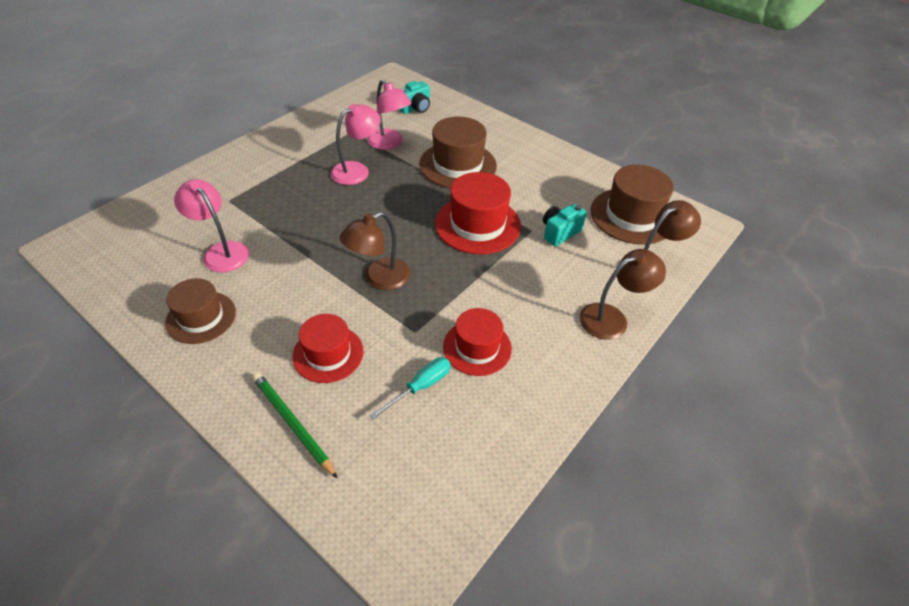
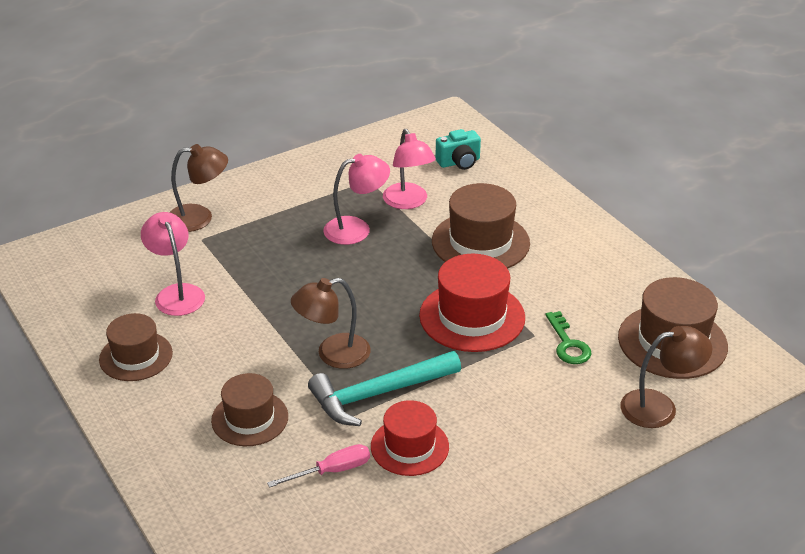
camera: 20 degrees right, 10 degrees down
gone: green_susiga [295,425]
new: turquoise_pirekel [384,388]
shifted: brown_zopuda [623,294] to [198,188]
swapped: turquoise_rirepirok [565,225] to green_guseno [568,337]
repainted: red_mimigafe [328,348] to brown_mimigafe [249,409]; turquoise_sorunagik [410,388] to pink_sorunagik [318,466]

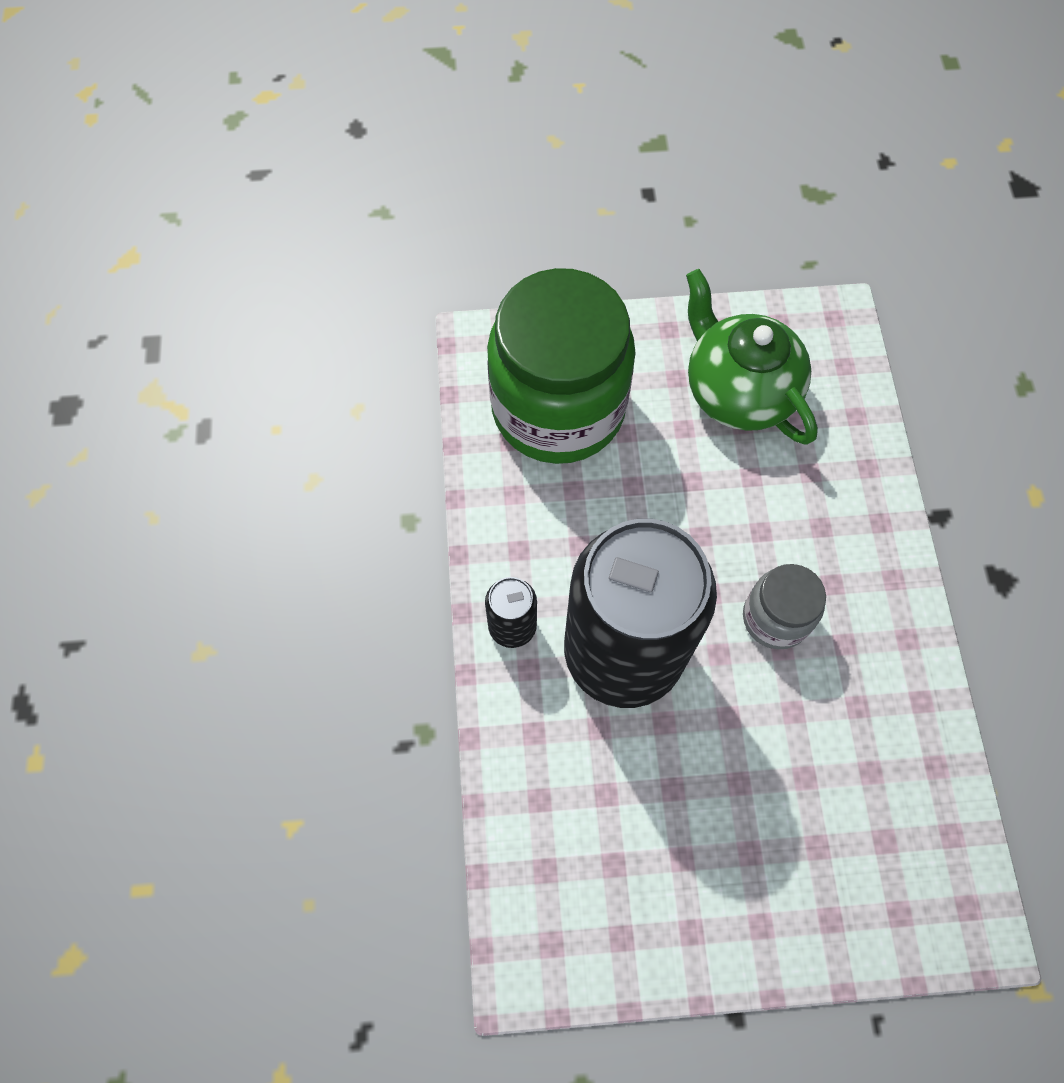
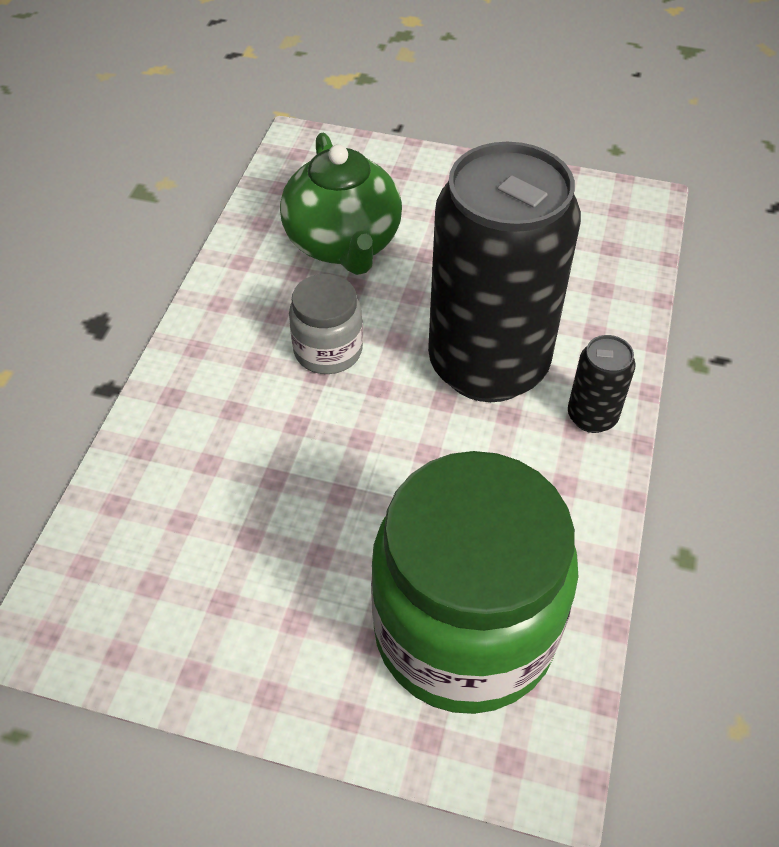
camera: 160 degrees left, 15 degrees down
shifted: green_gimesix [752,357] to [341,204]

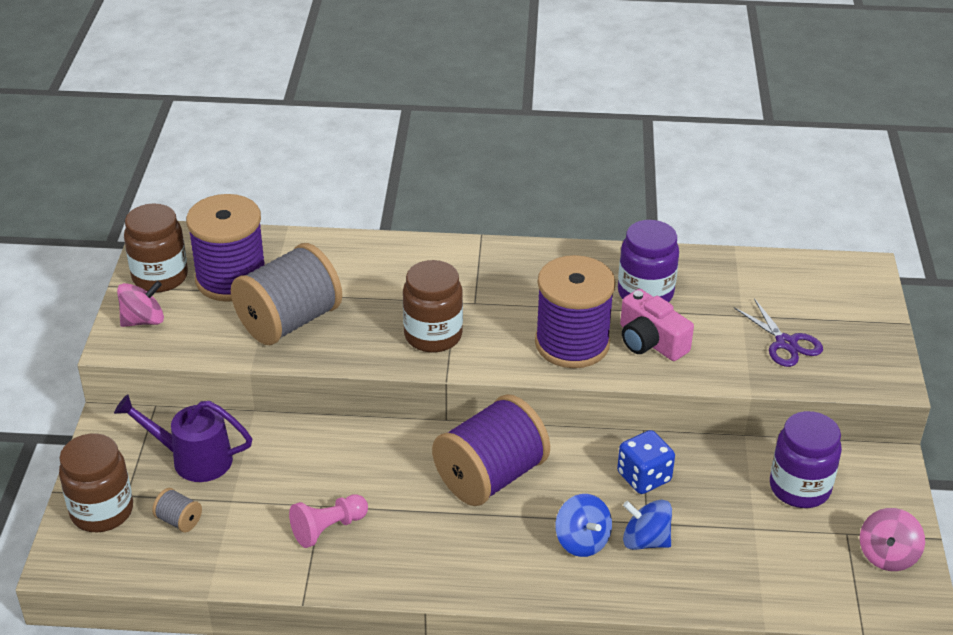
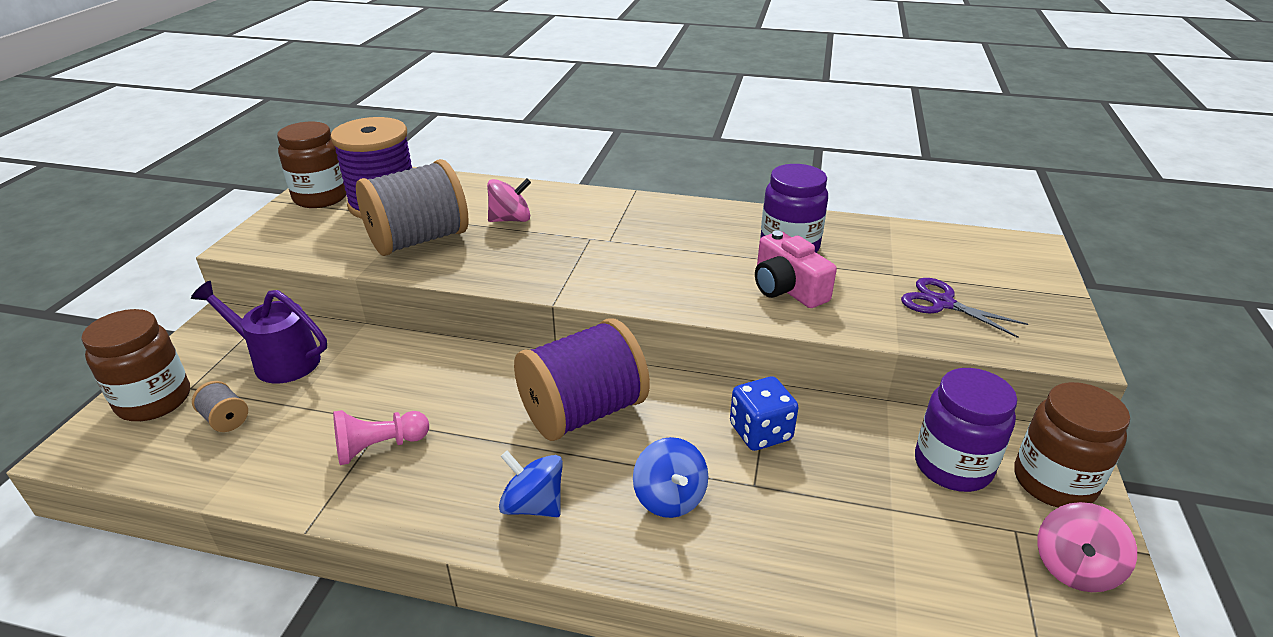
camera: 10 degrees right, 5 degrees down
gone: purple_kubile [575,311]
shifted: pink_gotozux [140,304] to [509,200]; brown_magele [433,306] to [1072,444]; blue_gotozux [647,525] to [531,484]
rotated: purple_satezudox [778,332] = [964,308] 150 degrees clockwise

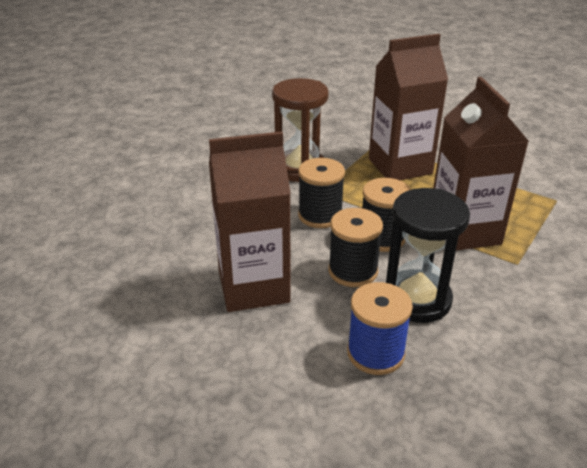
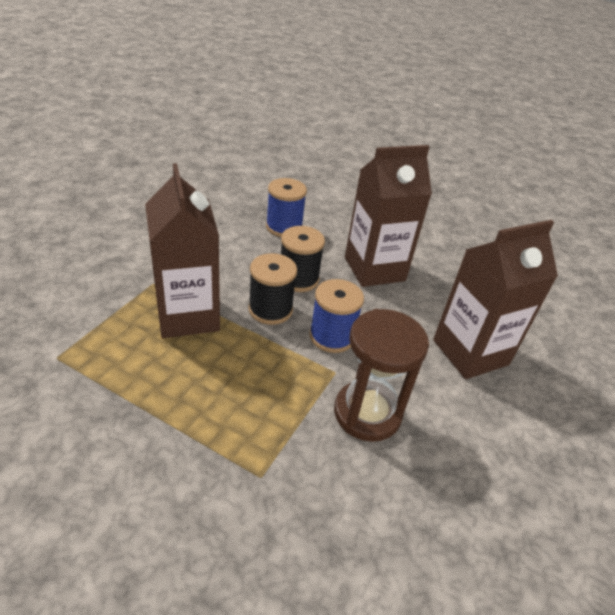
camera: 170 degrees right, 5 degrees up
gone: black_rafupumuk [427,255]
shifted: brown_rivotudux [408,107] to [495,299]
repainted: black_kubile [321,193] to blue_kubile [336,316]

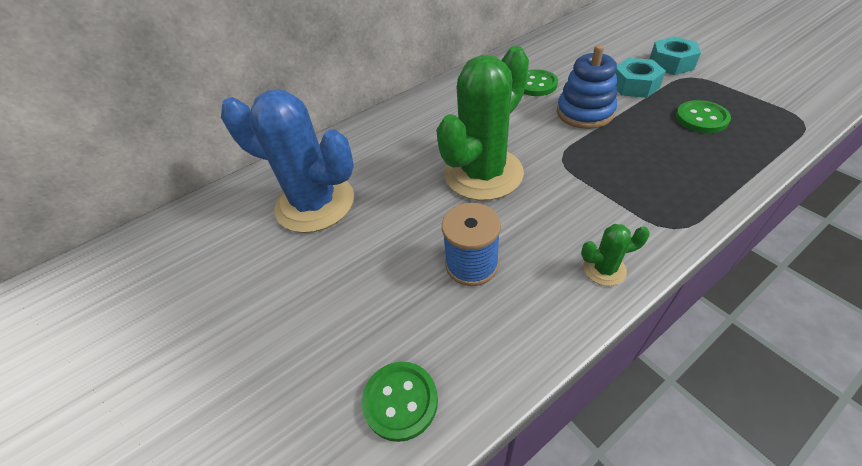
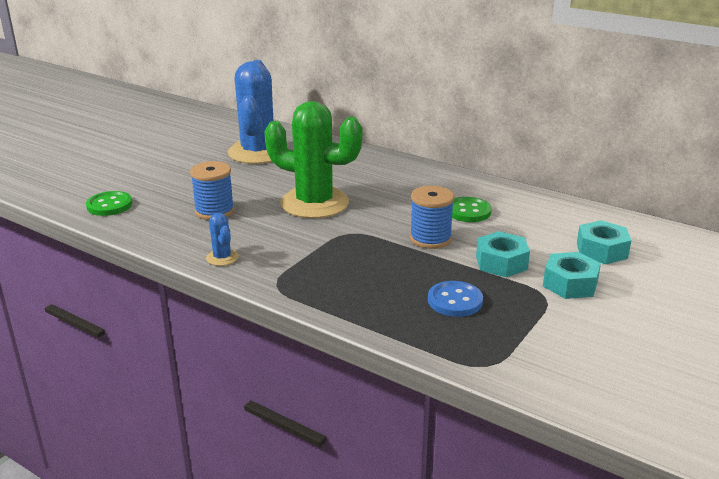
camera: 65 degrees right, 20 degrees down
new: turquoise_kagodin [604,242]
swapped: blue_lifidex [587,87] to blue_kubile [432,217]
repainted: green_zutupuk [615,255] to blue_zutupuk [222,239]; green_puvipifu [703,116] to blue_puvipifu [455,299]

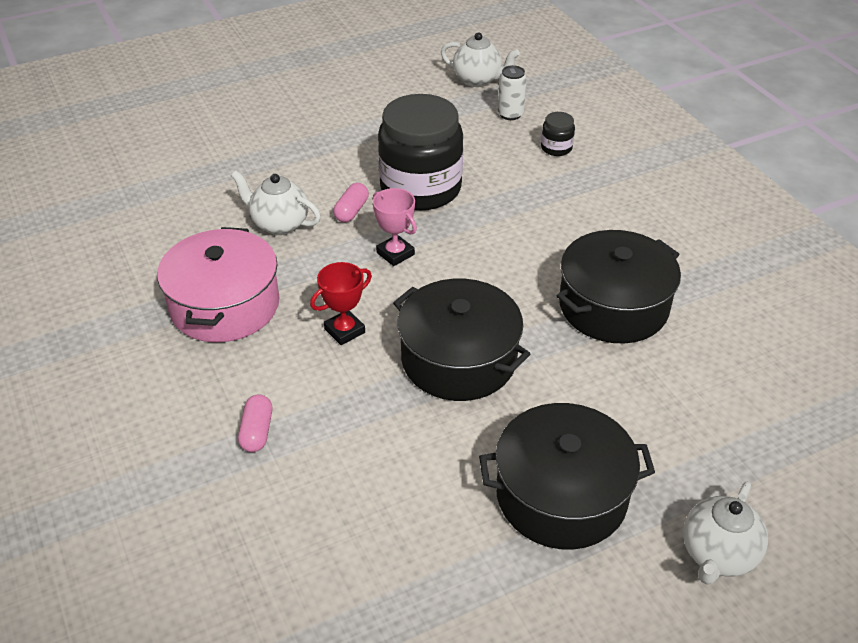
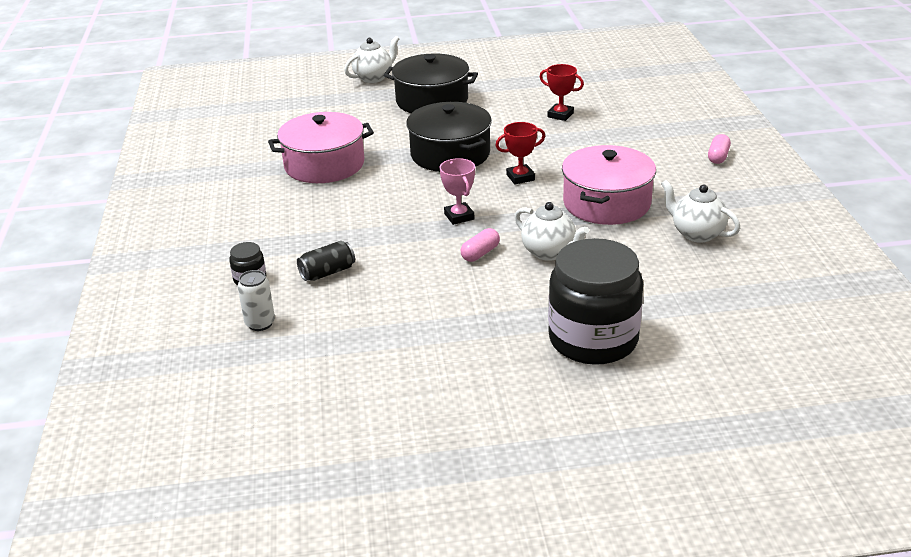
camera: 160 degrees left, 10 degrees down
new: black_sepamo [326,261]; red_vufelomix [562,92]
shifted: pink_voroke [255,423] to [719,149]; black_magele [420,152] to [595,301]; white_gimesix [480,59] to [700,211]
repainted: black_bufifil [619,287] to pink_bufifil [321,147]

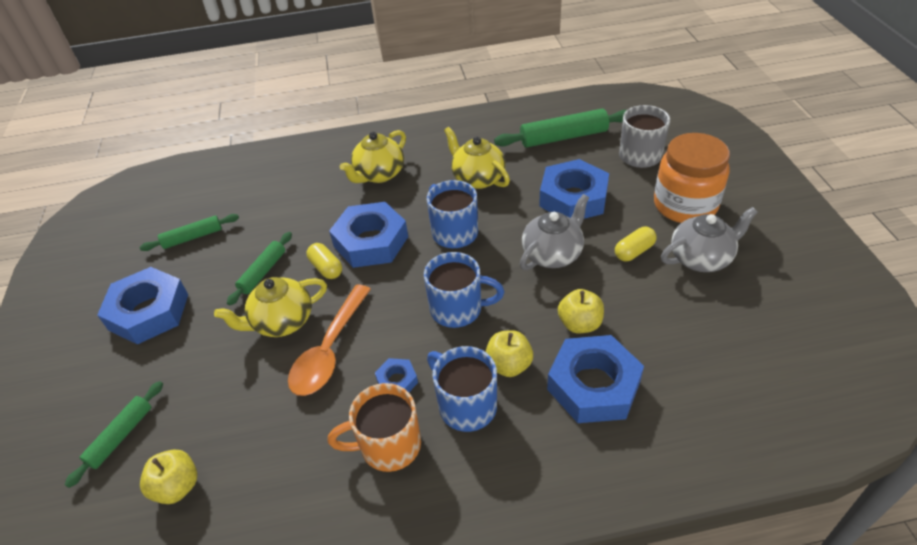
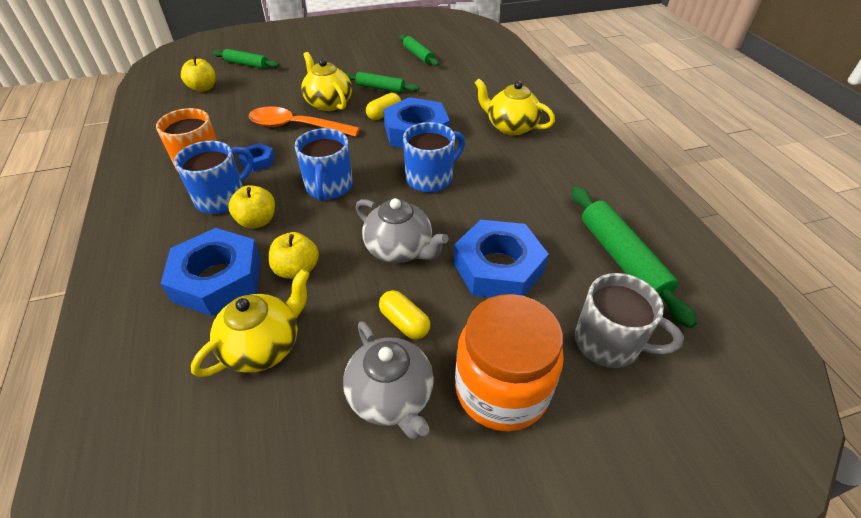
camera: 80 degrees right, 0 degrees up
gone: blue_kagodin [142,305]
shifted: yellow_gimesix [477,158] to [250,323]

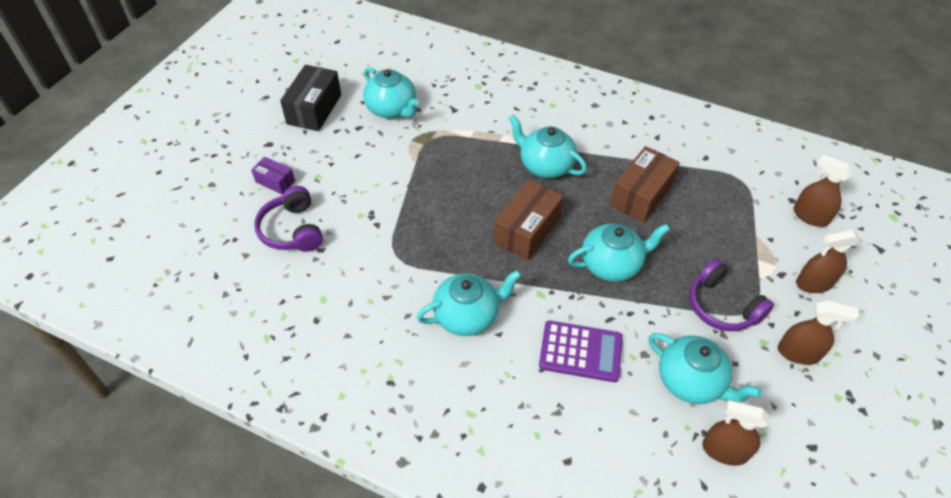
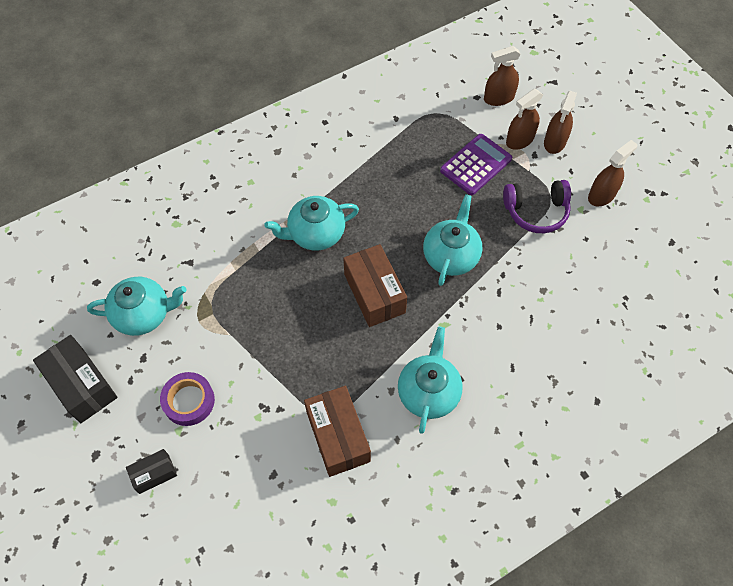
camera: 55 degrees left, 10 degrees up
gone: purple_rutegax [288,219]; turquoise_gimesix [705,368]
new: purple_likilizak [187,399]
shifted: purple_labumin [581,351] to [476,164]; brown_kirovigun [645,184] to [337,431]; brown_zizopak [736,433] to [524,119]
repainted: purple_kirovigun [273,176] to black_kirovigun [151,471]

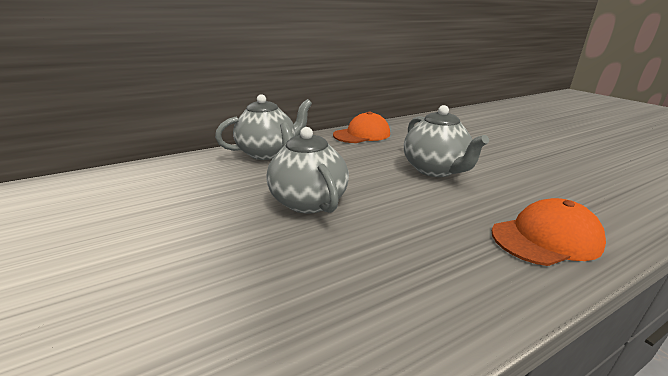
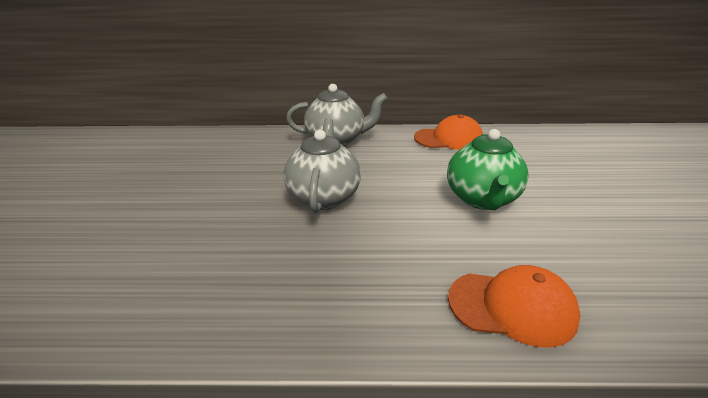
camera: 30 degrees right, 5 degrees up
repainted: grey_gimesix [446,141] to green_gimesix [488,169]

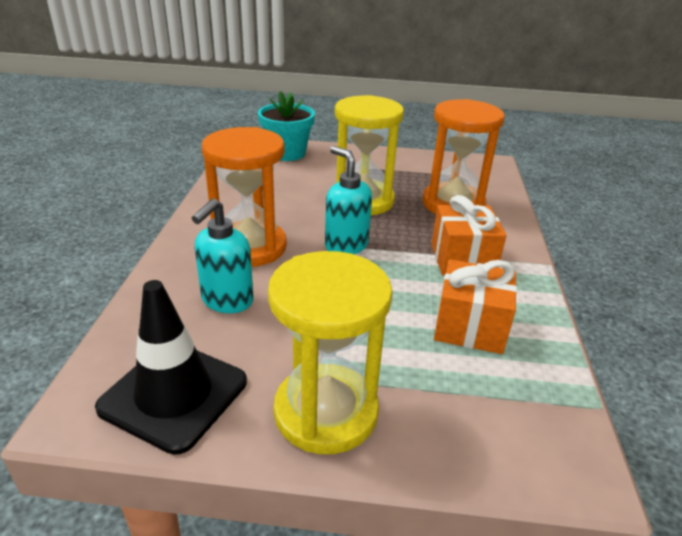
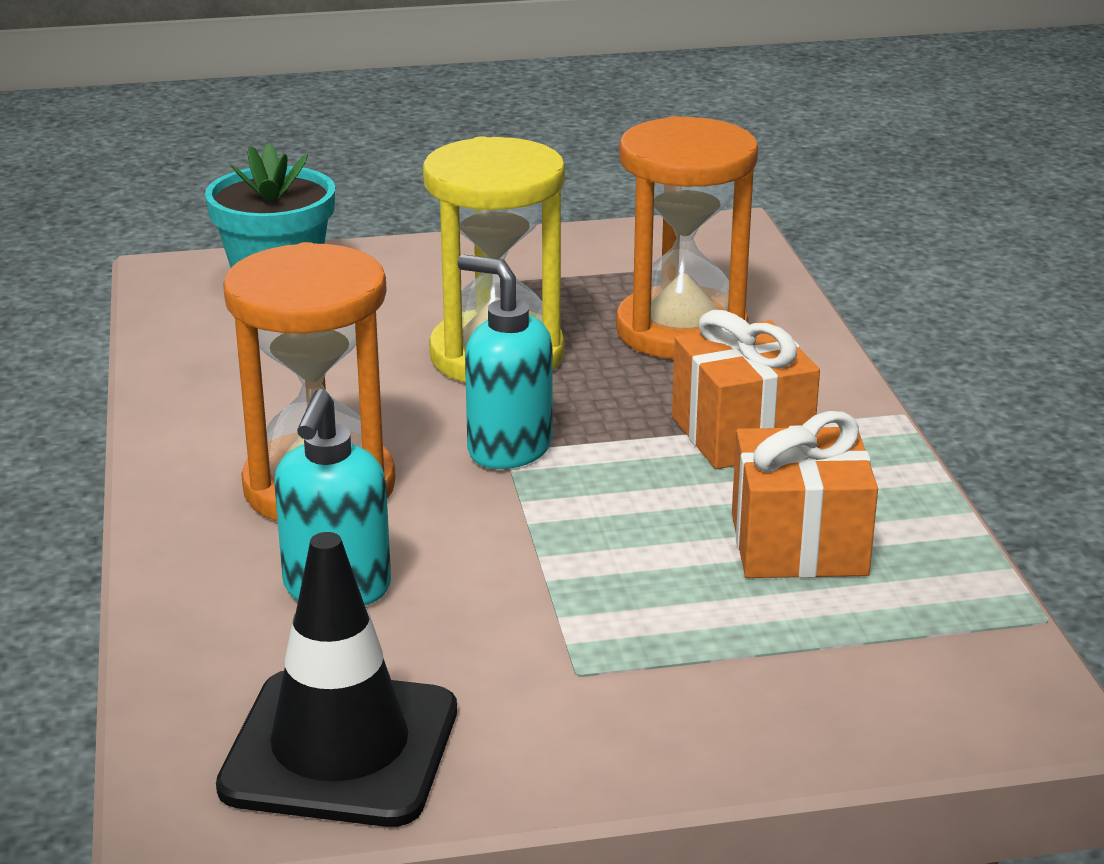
camera: 15 degrees left, 5 degrees down
gone: yellow_rafupumuk [330,352]

